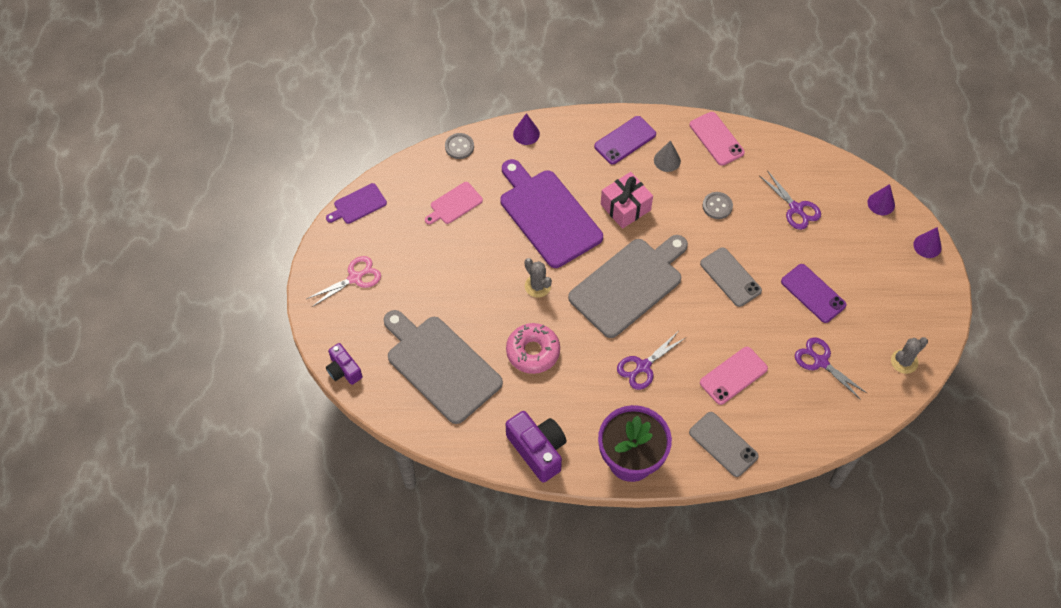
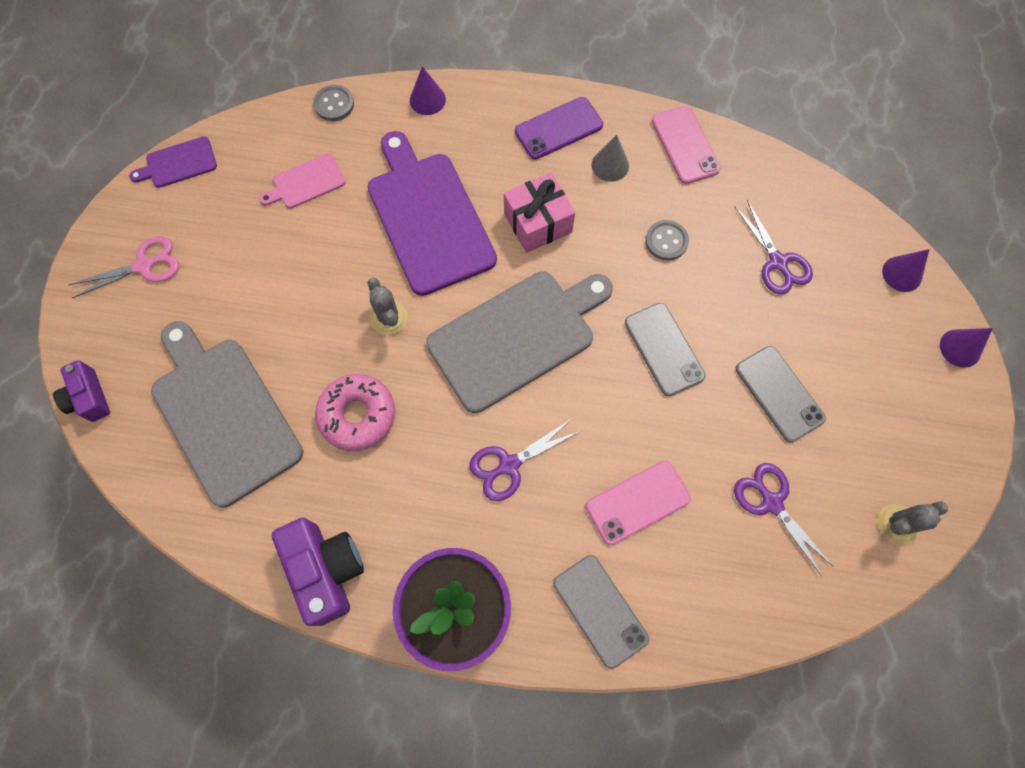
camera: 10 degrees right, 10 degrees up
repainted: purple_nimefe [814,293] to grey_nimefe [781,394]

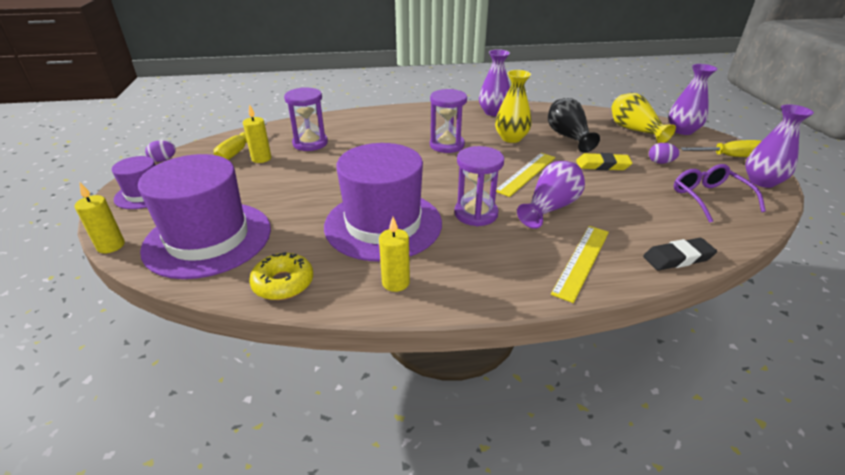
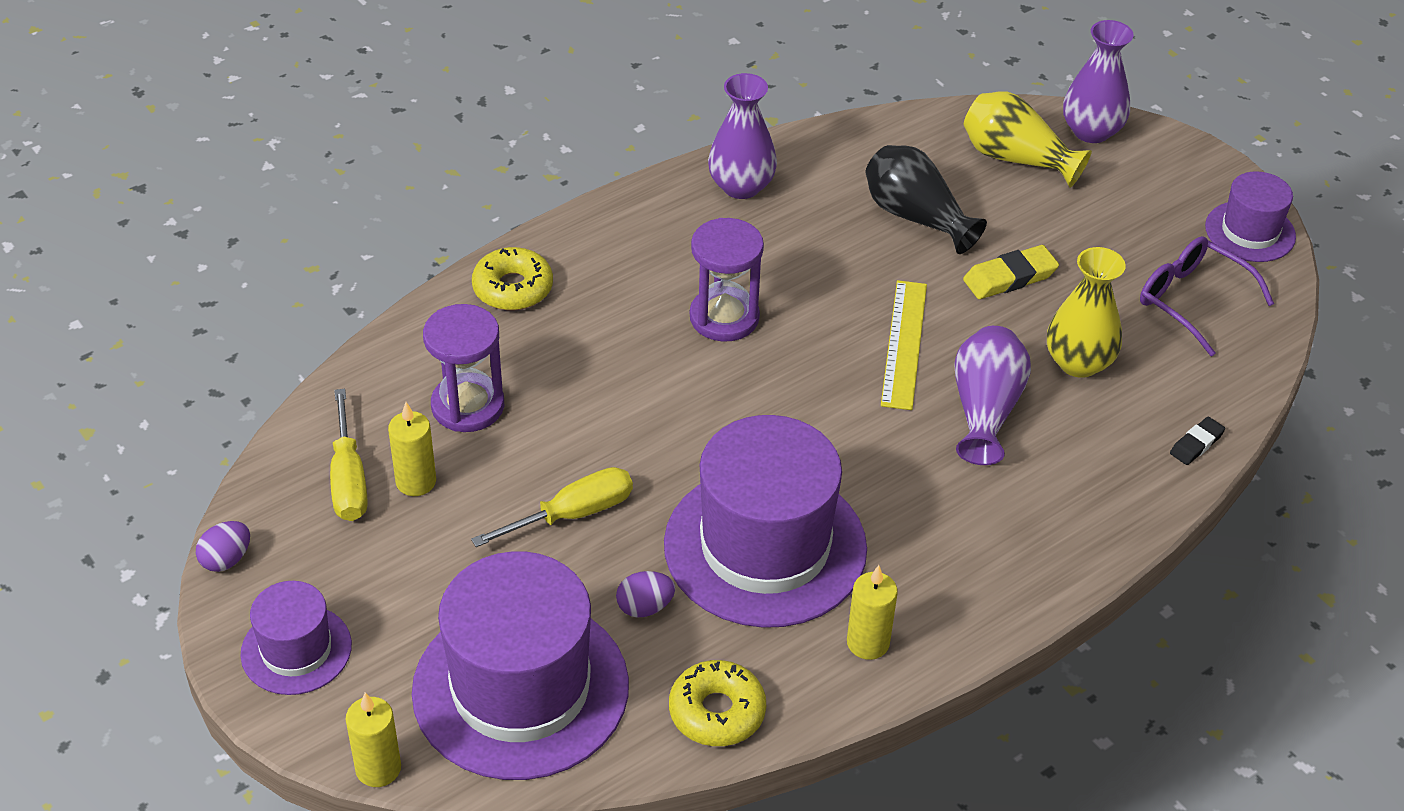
camera: 30 degrees left, 10 degrees up
gone: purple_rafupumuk [479,186]; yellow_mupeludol [580,264]
new: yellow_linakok [512,278]
shifted: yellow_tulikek [513,106] to [1086,312]; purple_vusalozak [664,153] to [645,594]; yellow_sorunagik [721,148] to [552,507]
swapped: purple_tulikek [779,146] to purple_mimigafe [1250,216]
scaled: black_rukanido [680,254] = [1197,441] x0.62

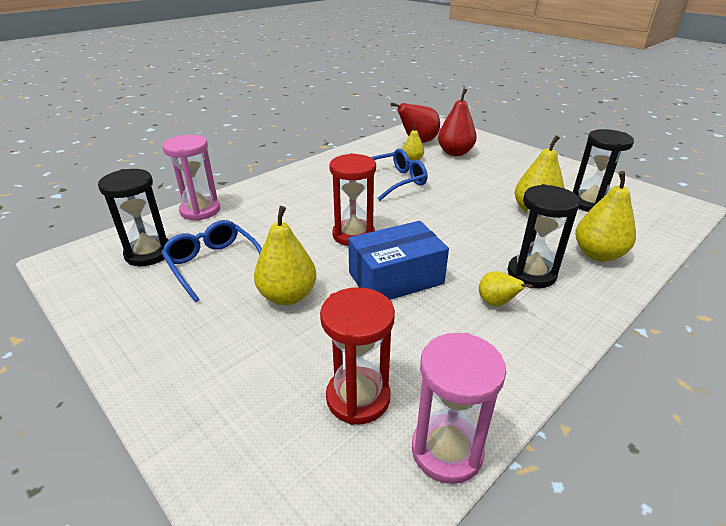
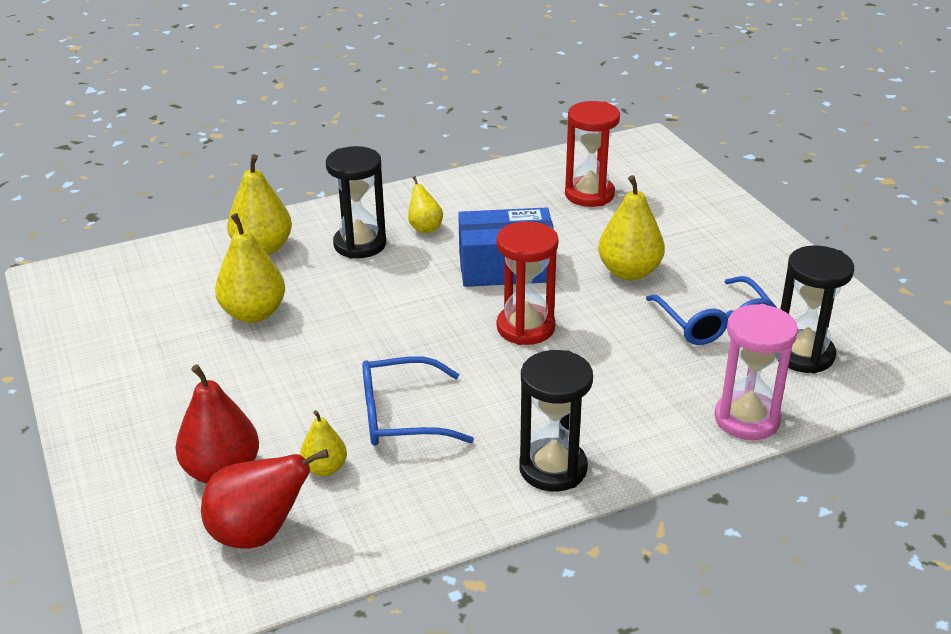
camera: 160 degrees left, 0 degrees up
gone: pink_rafupumuk [459,408]
shifted: black_rafupumuk [603,170] to [556,420]

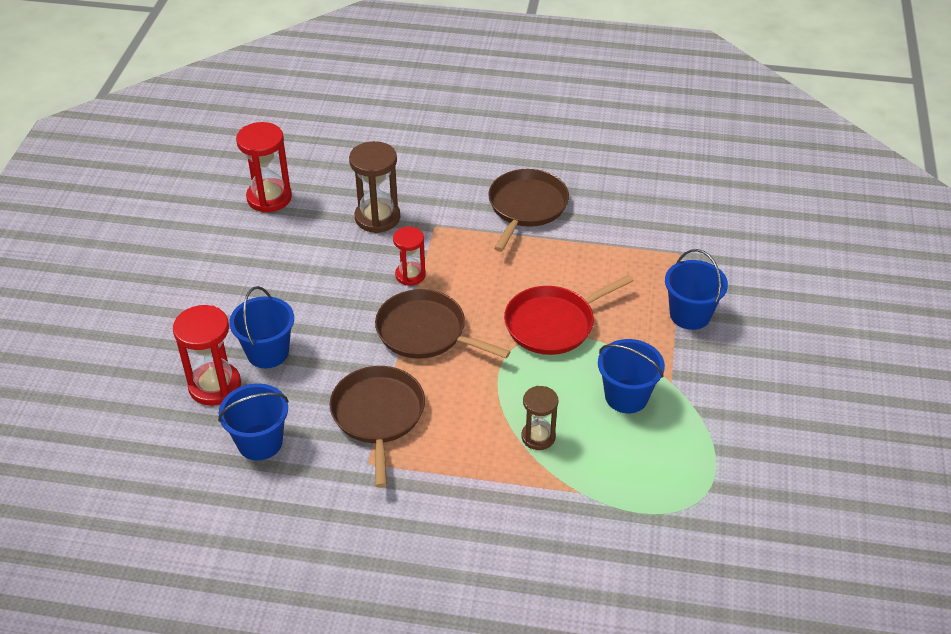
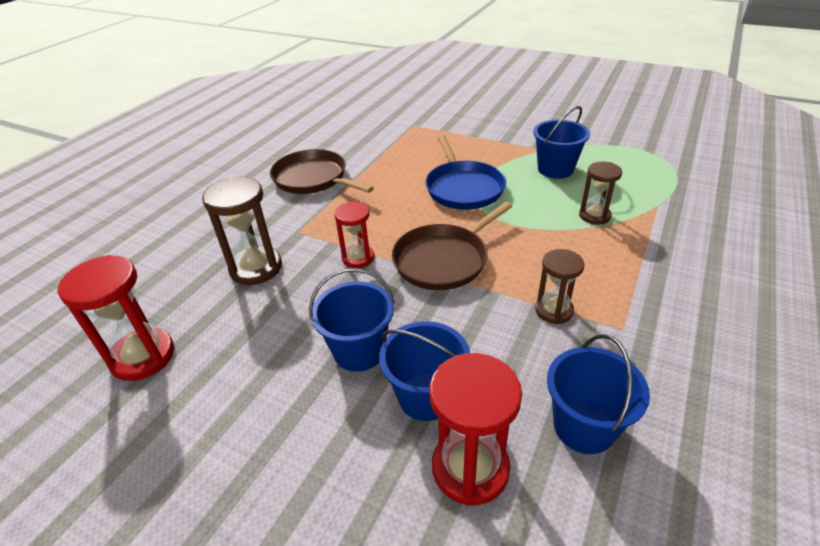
camera: 70 degrees left, 5 degrees down
shifted: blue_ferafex [696,289] to [352,320]
swapped: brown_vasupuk [377,427] to brown_rafupumuk [559,286]
repainted: red_vasupuk [569,314] to blue_vasupuk [466,172]

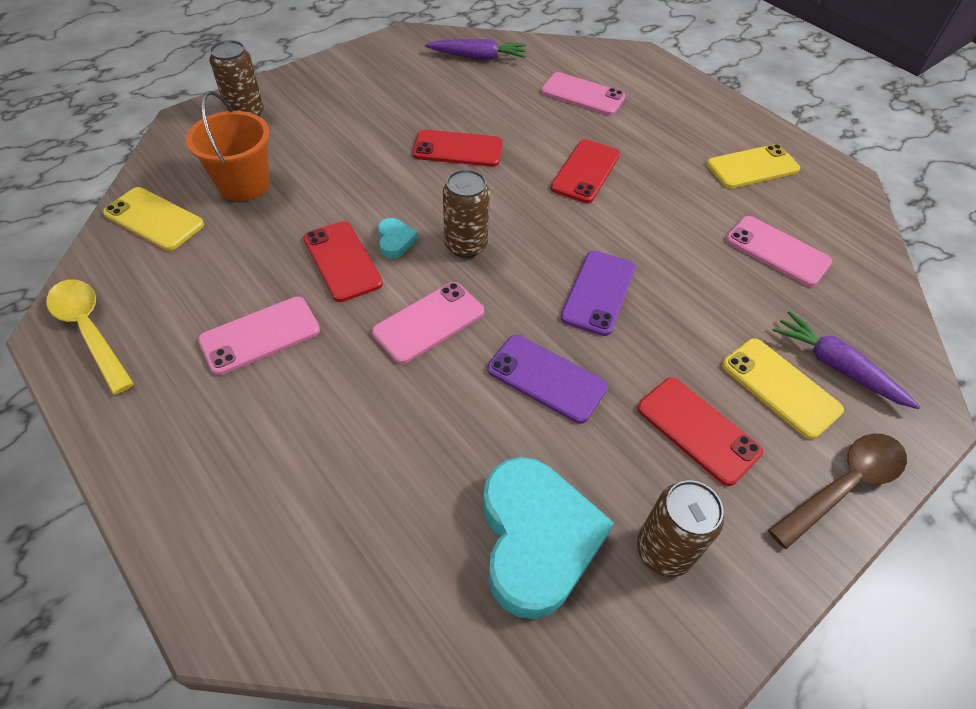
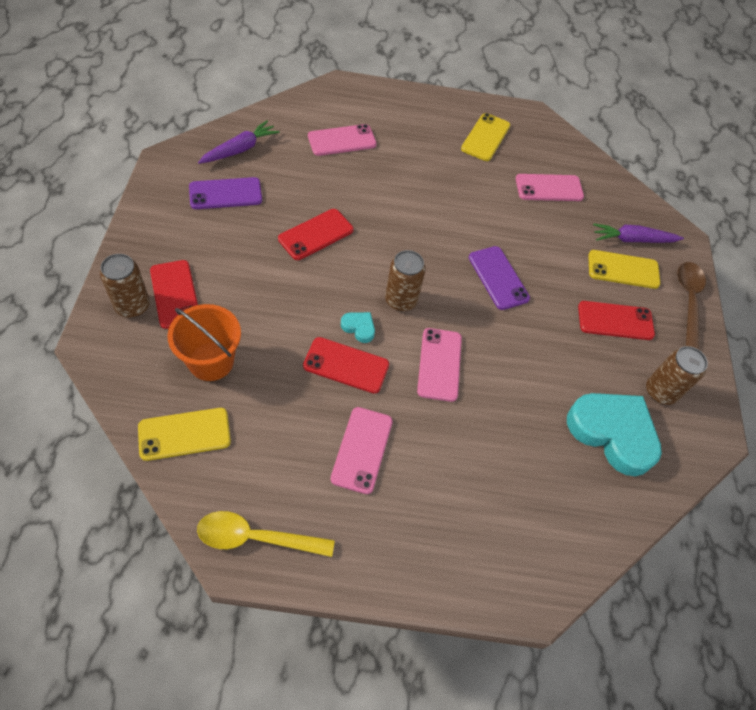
camera: 50 degrees left, 5 degrees up
shifted: purple_nimefe [547,379] to [225,193]; red_nimefe [585,171] to [174,294]

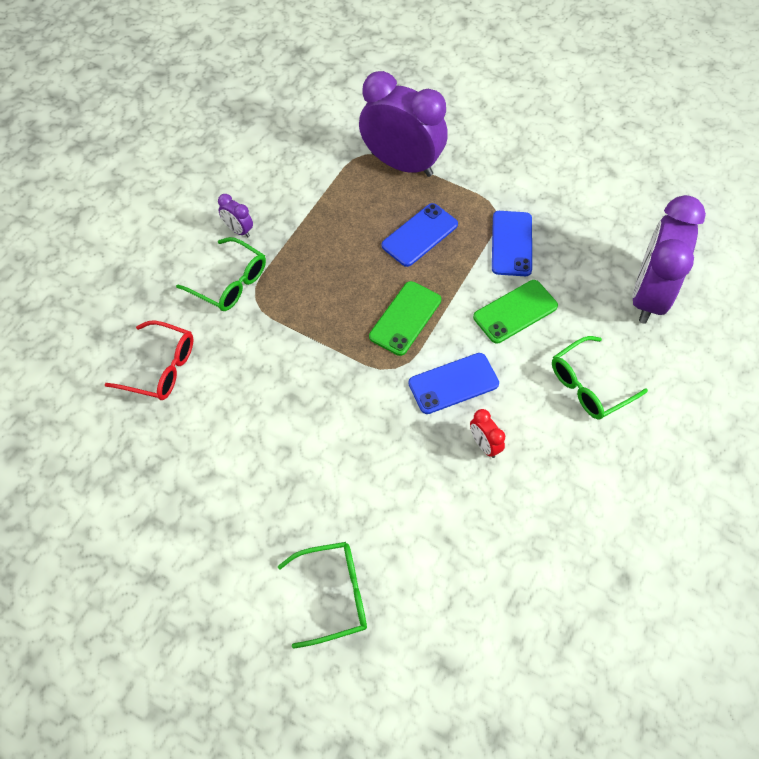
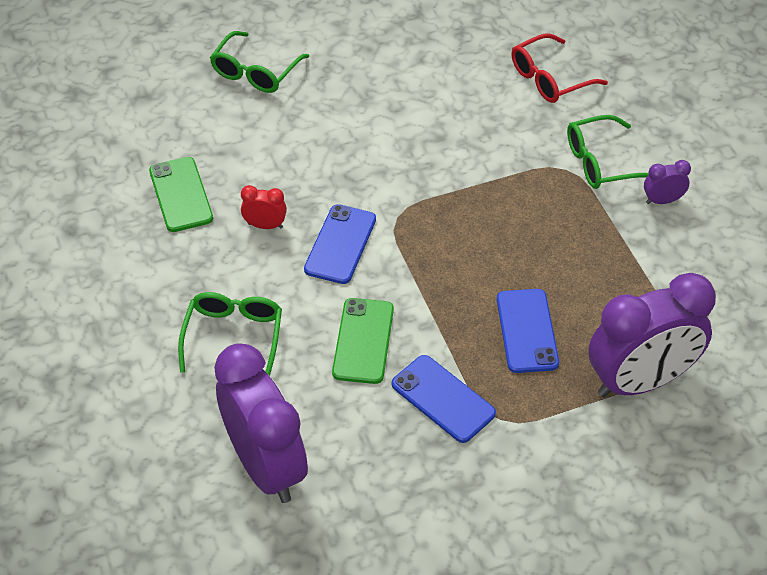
camera: 130 degrees right, 10 degrees down
shifted: green_nimefe [405,318] to [181,194]

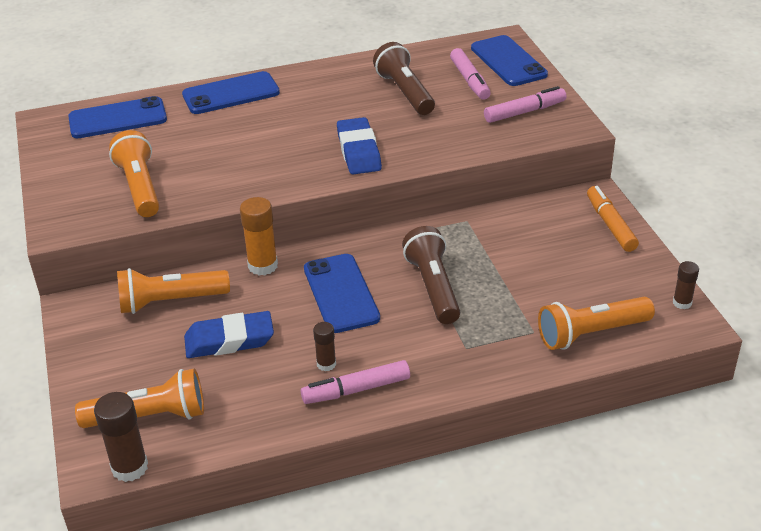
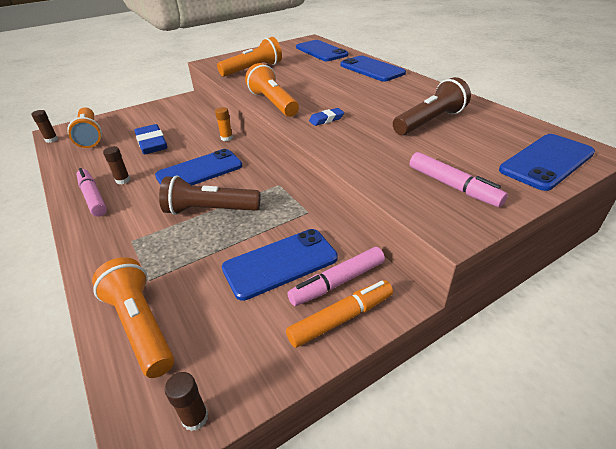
camera: 75 degrees right, 0 degrees up
new: blue_nimefe [280,265]
shifted: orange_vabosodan [173,291] to [272,90]; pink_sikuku [470,74] to [336,276]
rotated: brown_vabosodan [431,275] = [209,195] 150 degrees counterclockwise
scaled: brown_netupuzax [121,437] = [44,126] x0.59; orange_netupuzax [259,236] = [224,124] x0.59; blue_rukanido [359,146] = [326,117] x0.52

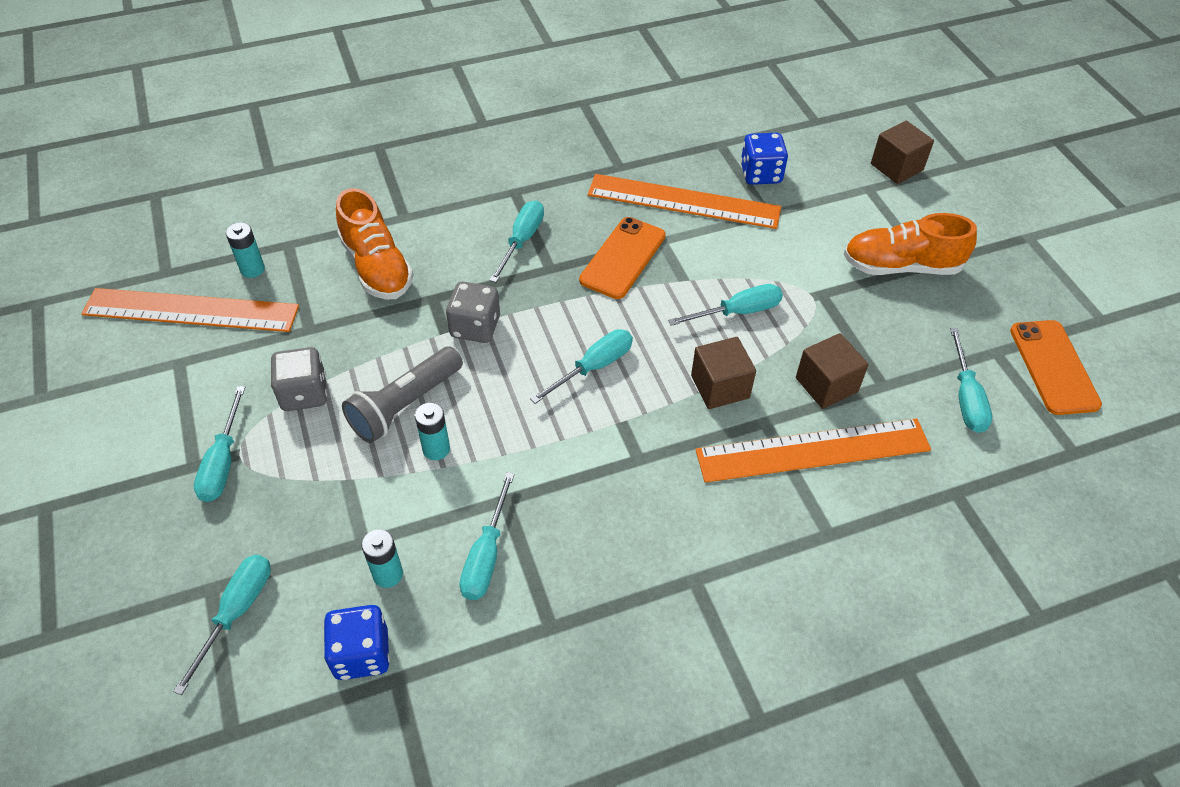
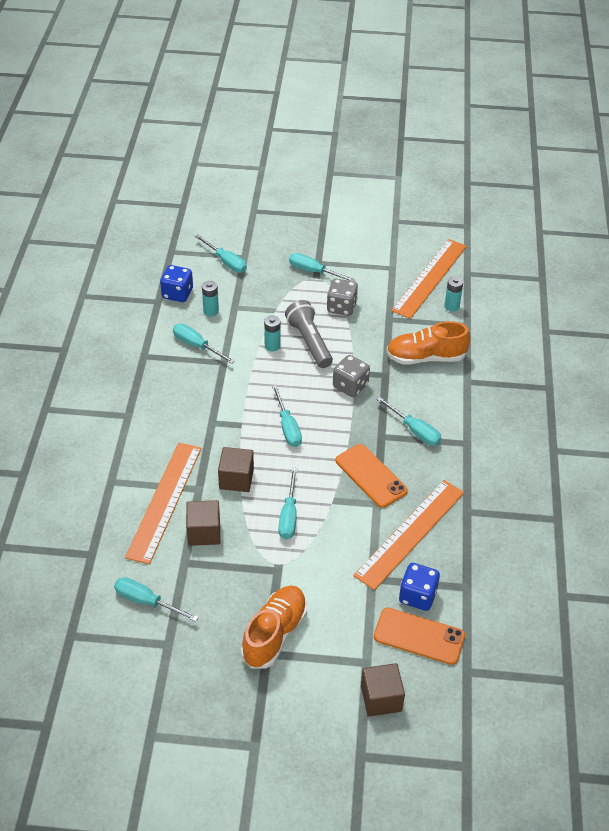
camera: 115 degrees right, 5 degrees down
shifted: orange_nimefe [1056,367] to [419,636]

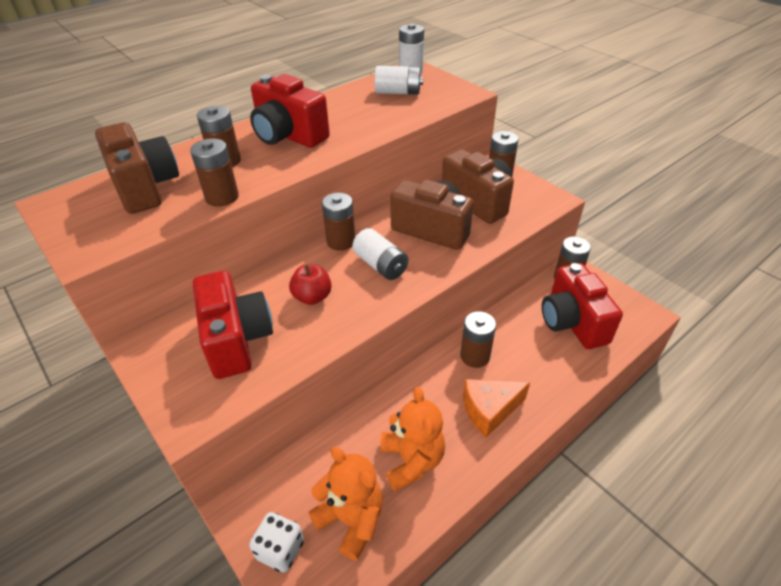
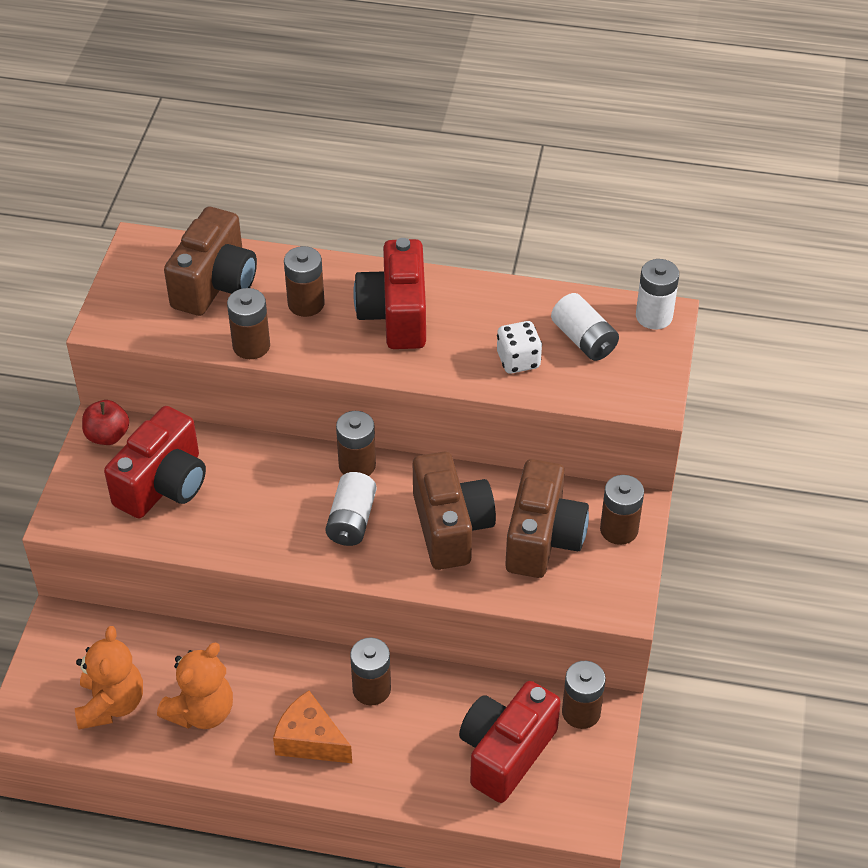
camera: 50 degrees right, 5 degrees up
shifted: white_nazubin [276,542] to [519,347]; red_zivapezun [310,284] to [105,422]

